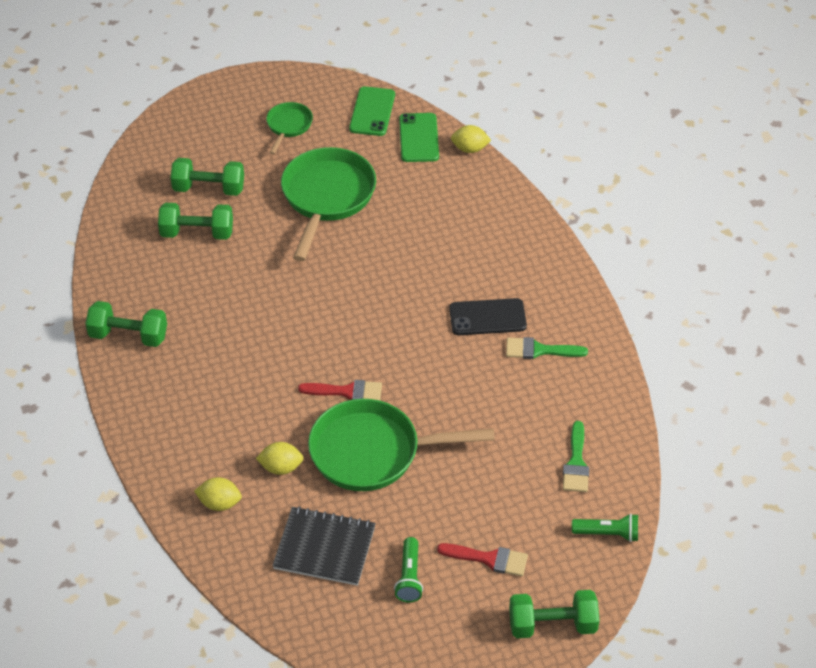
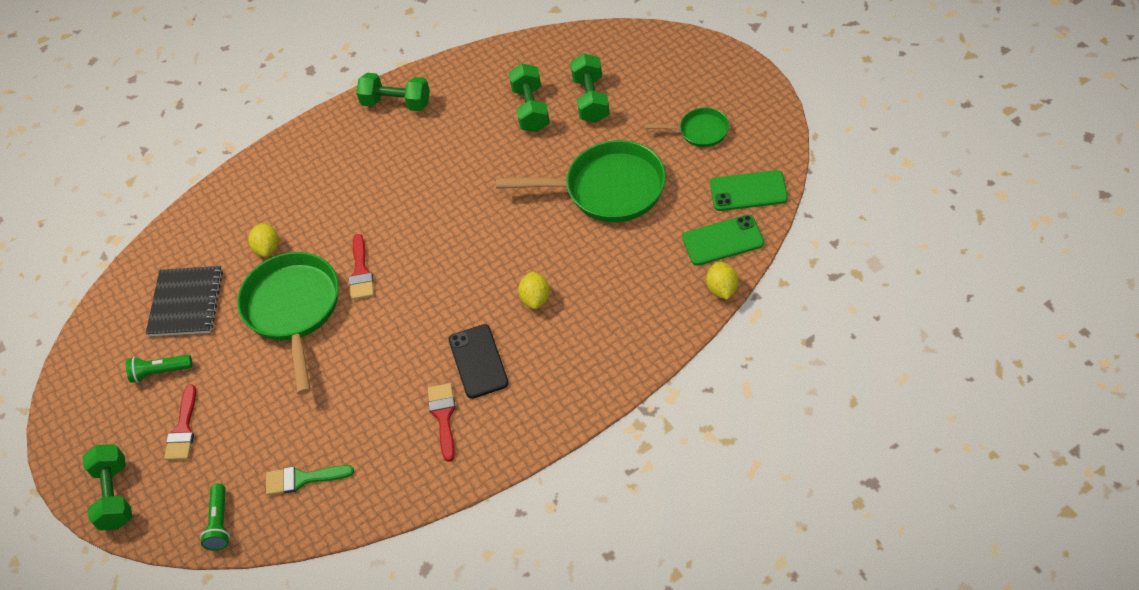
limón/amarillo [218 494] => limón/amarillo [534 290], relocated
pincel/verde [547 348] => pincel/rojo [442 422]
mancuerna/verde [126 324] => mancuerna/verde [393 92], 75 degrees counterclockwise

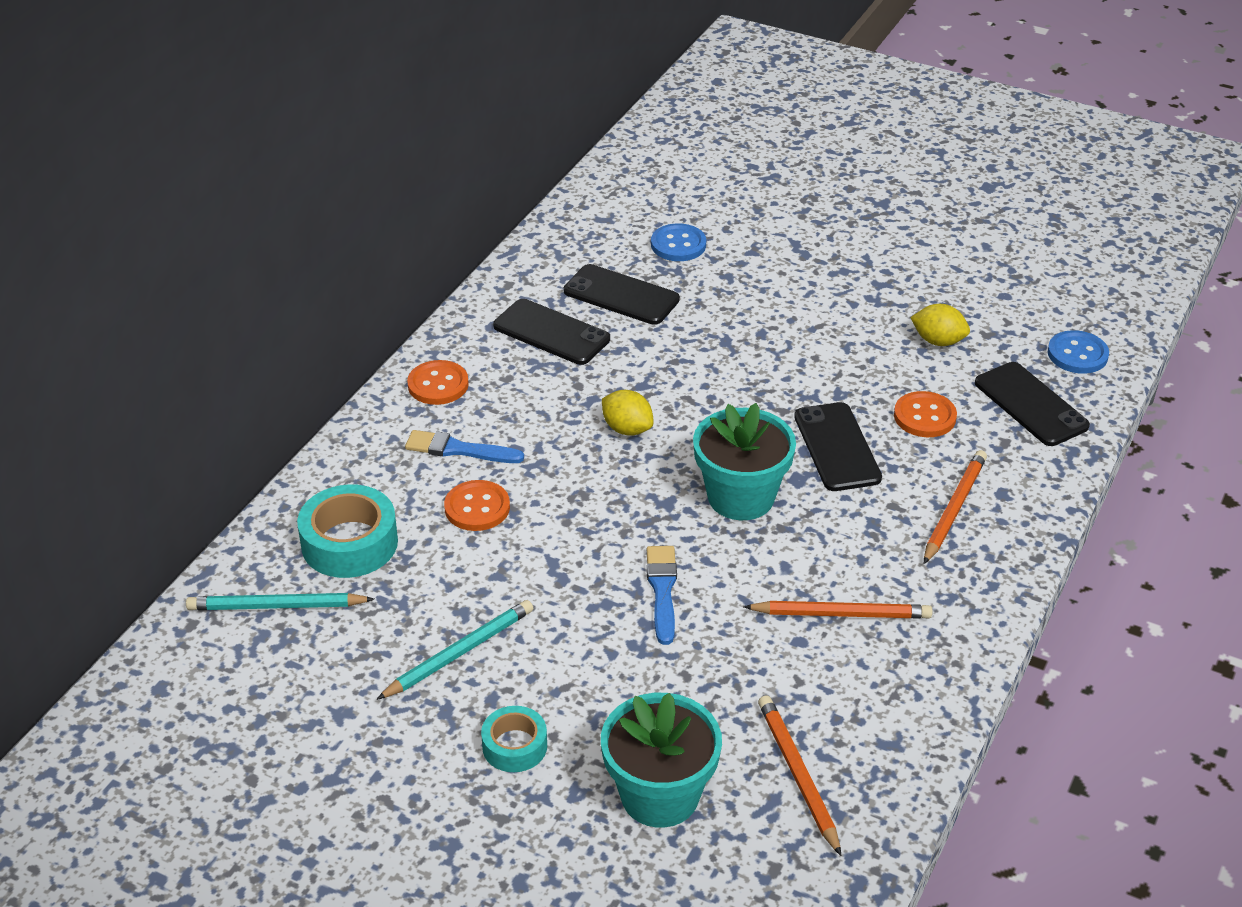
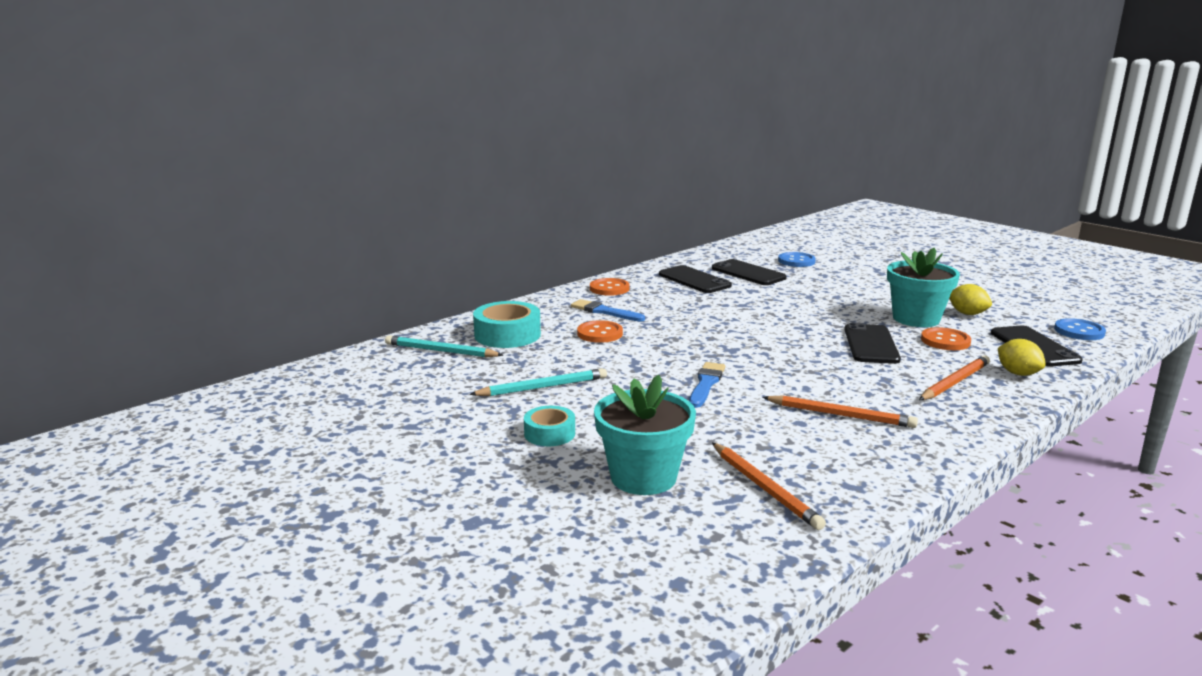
limón/amarillo [628 413] => limón/amarillo [1022 357], relocated
maceta/turquesa [744 461] => maceta/turquesa [923 287], relocated
lápiz/naranja [799 776] => lápiz/naranja [769 486], 150 degrees clockwise

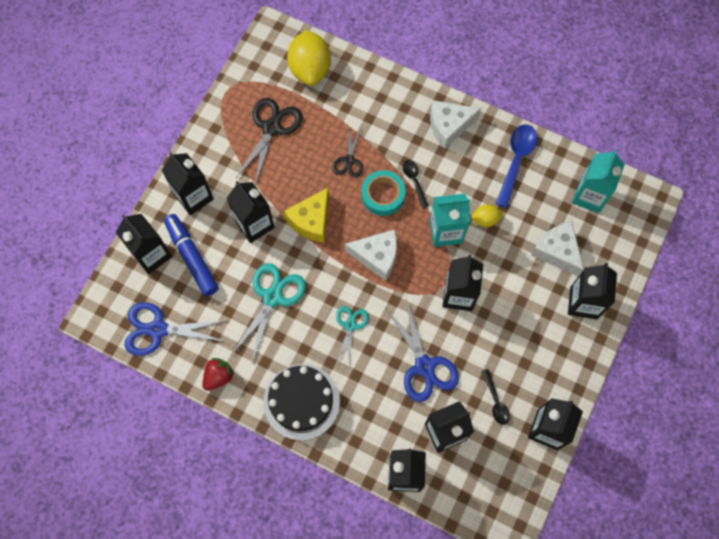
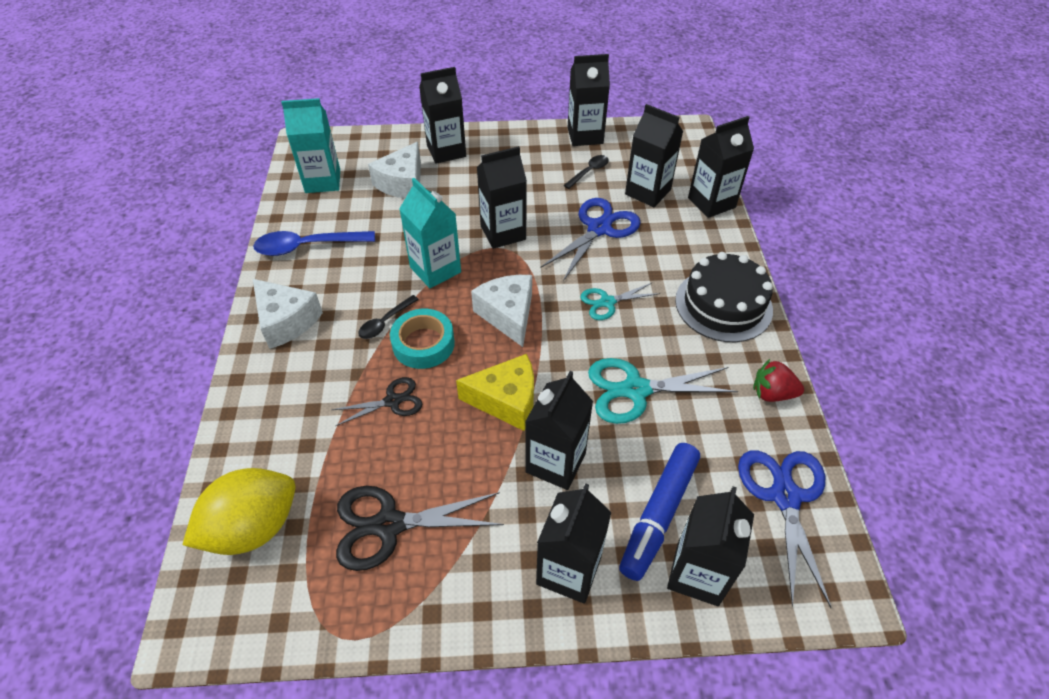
limón/amarillo [487 215] => nothing
tijeras/azul [176 329] => tijeras/azul [785 529], 150 degrees counterclockwise

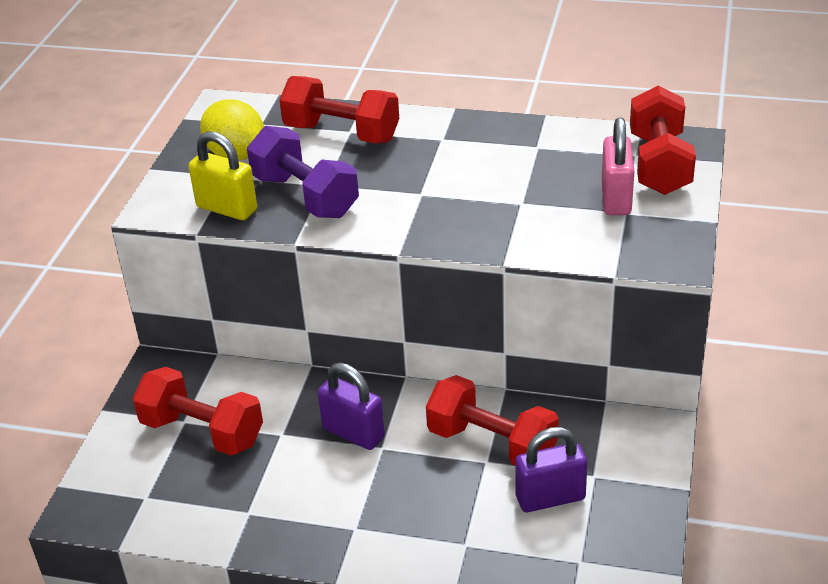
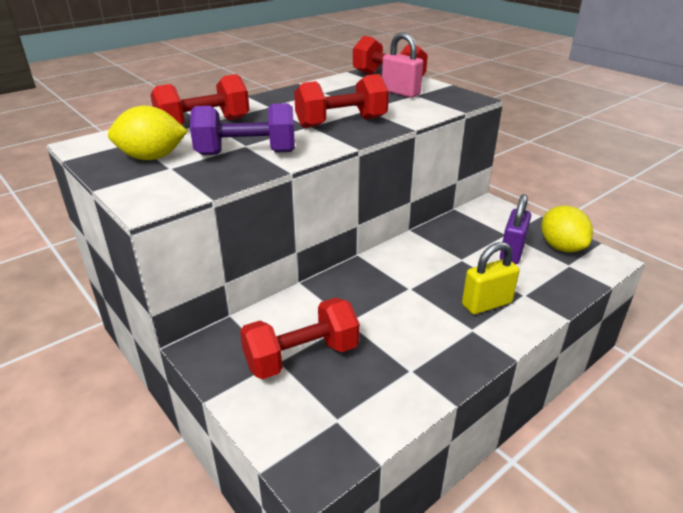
candado/morado [351 406] => nothing
nothing => limón/amarillo [567 229]
candado/amarillo [222 175] => candado/amarillo [491 278], relocated
mancuerna/rojo [492 420] => mancuerna/rojo [341 101], relocated

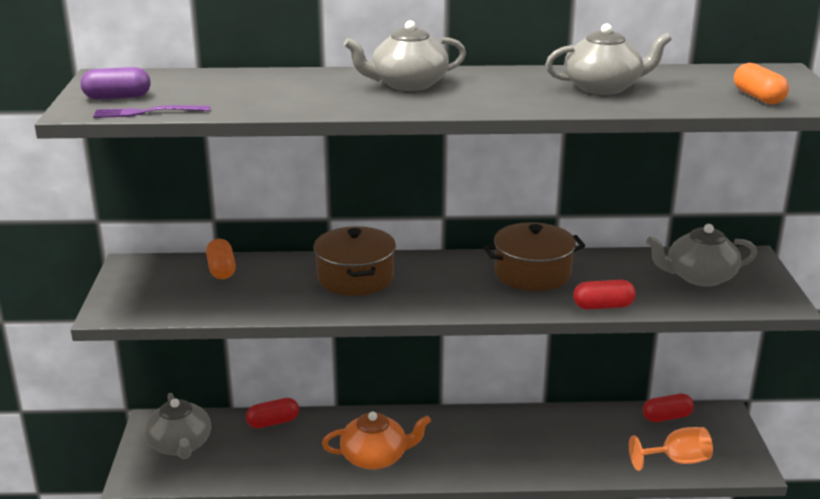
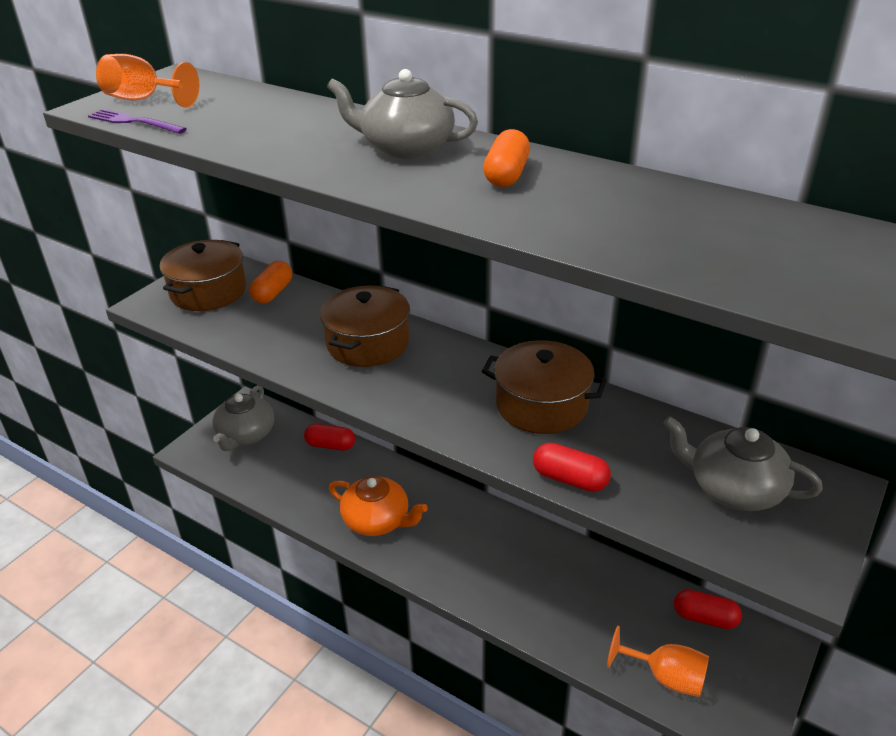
tetera/gris [608 59] => nothing
nothing => olla/marrón [203 275]
cápsula/naranja [761 83] => cápsula/naranja [506 158], relocated
cápsula/morado [116 83] => copa/naranja [147 81]

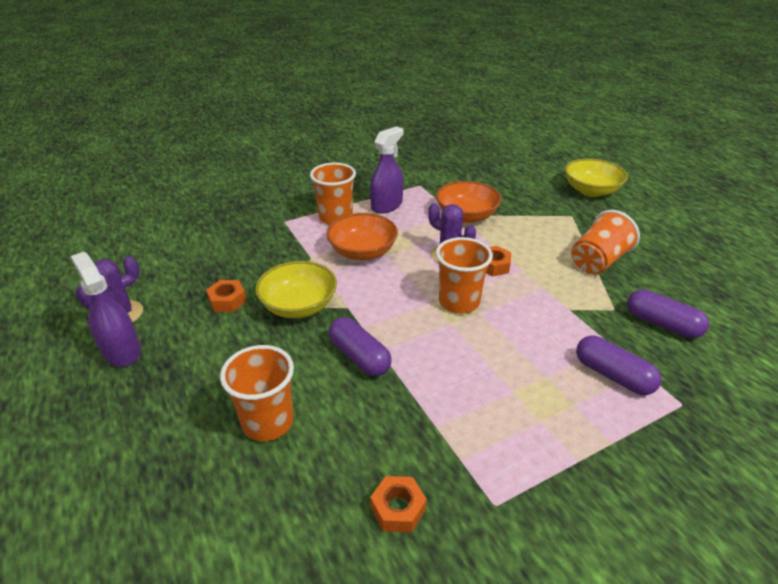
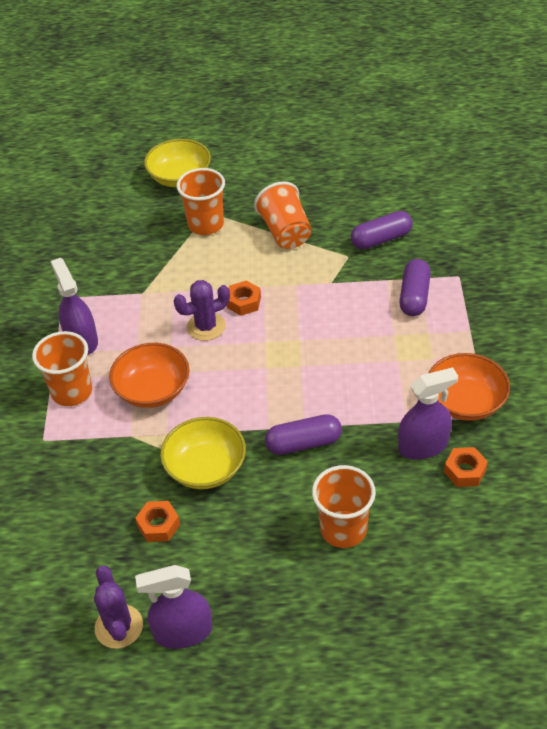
nothing => pulverizador/morado [428 413]
cuenco/naranja [468 202] => cuenco/naranja [469 387], relocated
vaso/naranja [464 275] => vaso/naranja [201 201], relocated
cápsula/morado [618 365] => cápsula/morado [415 287], 60 degrees counterclockwise

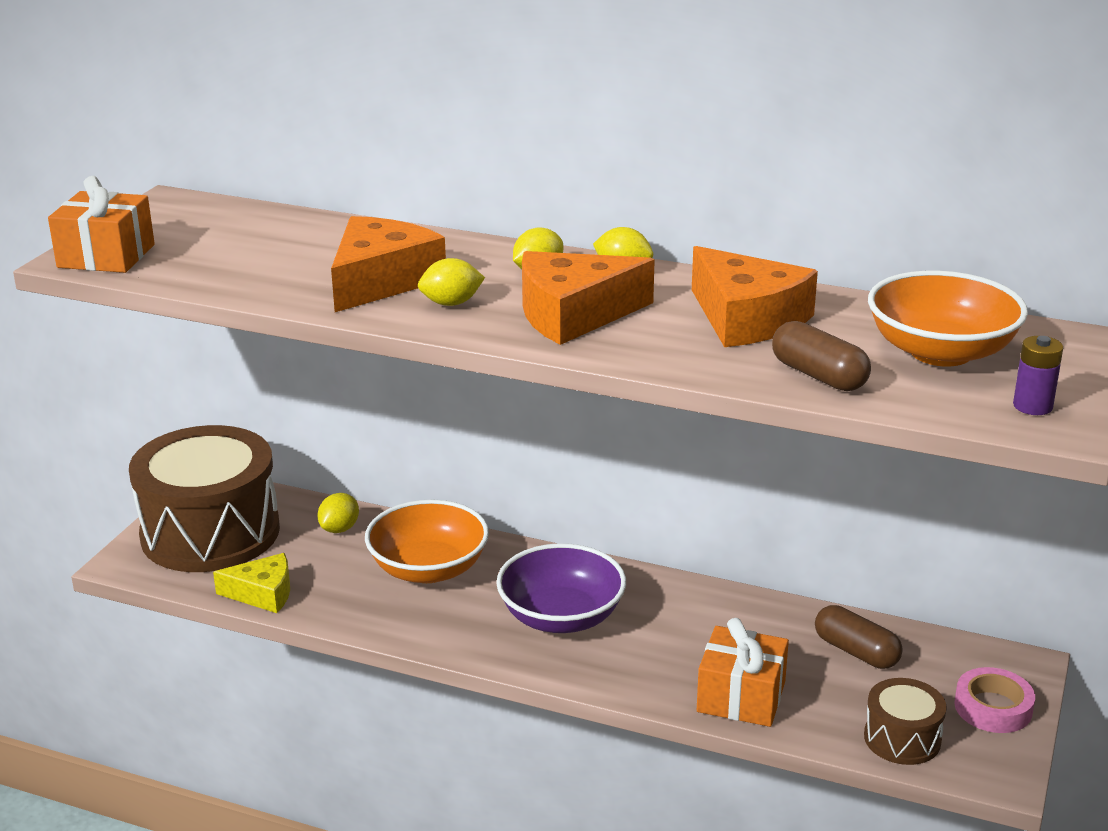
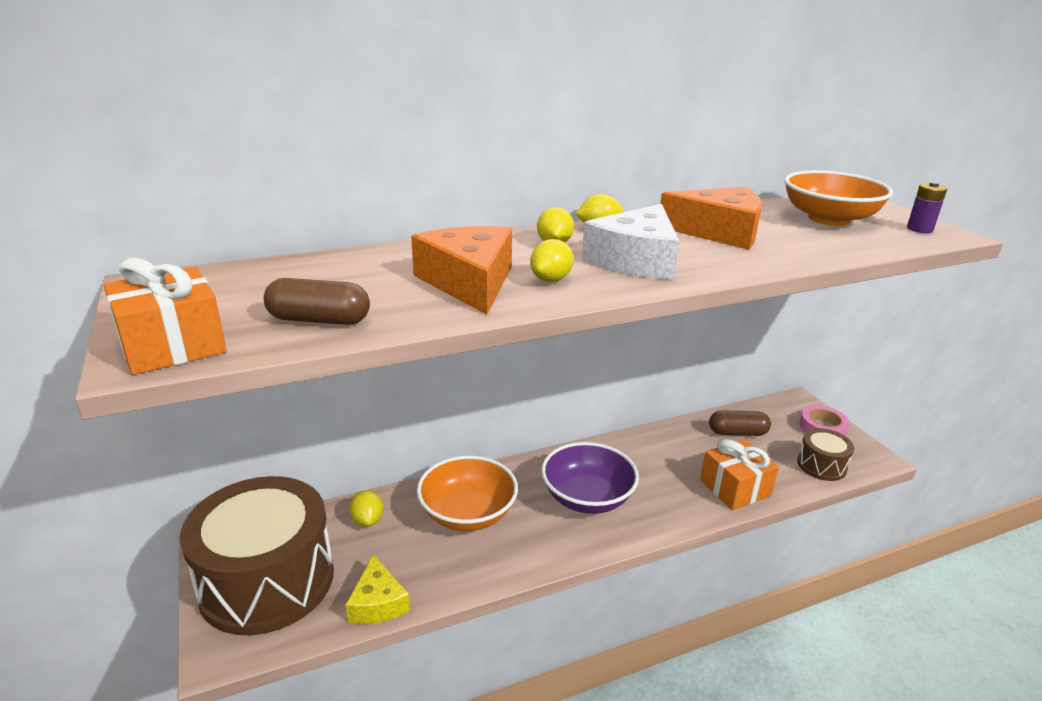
cápsula/marrón [821 356] => cápsula/marrón [317 301], relocated
queso/naranja [588 298] => queso/blanco [630 242]
queso/amarillo [251 583] => queso/amarillo [378 589], 120 degrees clockwise

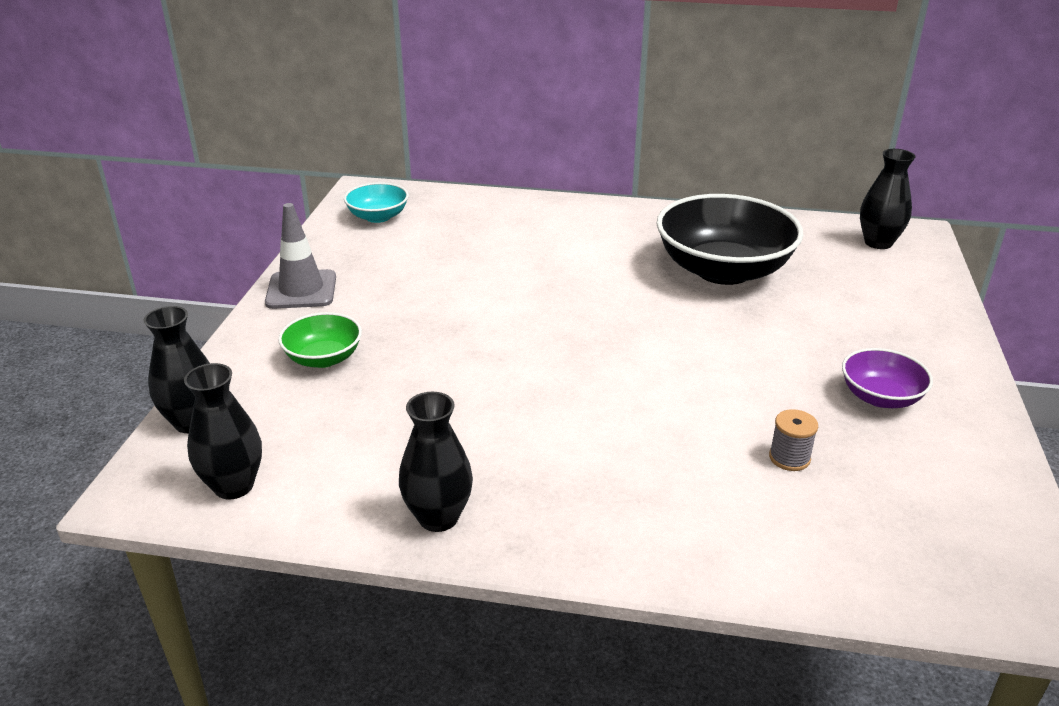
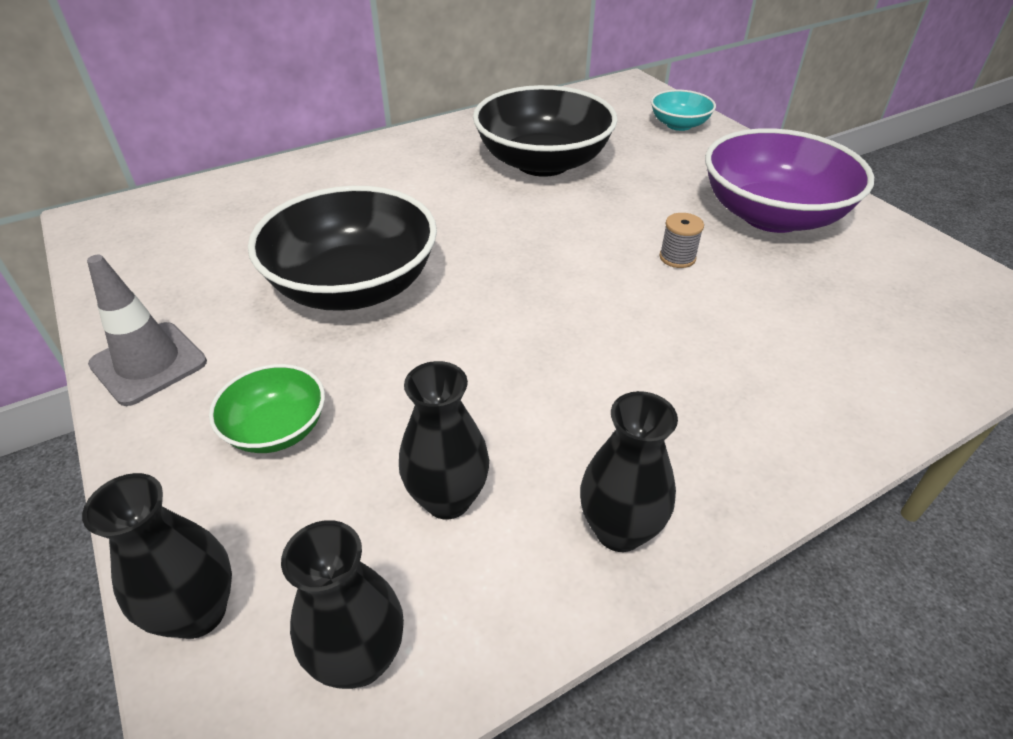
nothing => cuenco/negro [342 248]
cuenco/turquesa [376 202] => cuenco/turquesa [683 110], relocated
carrete/gris [793 440] => carrete/gris [681 240], relocated
florero/negro [887 199] => florero/negro [444 440], relocated
cuenco/morado [887 378] => cuenco/morado [789 180], x2.00

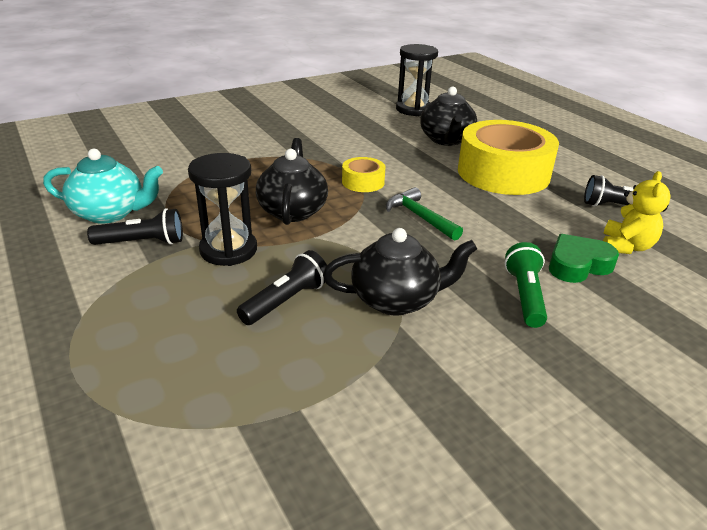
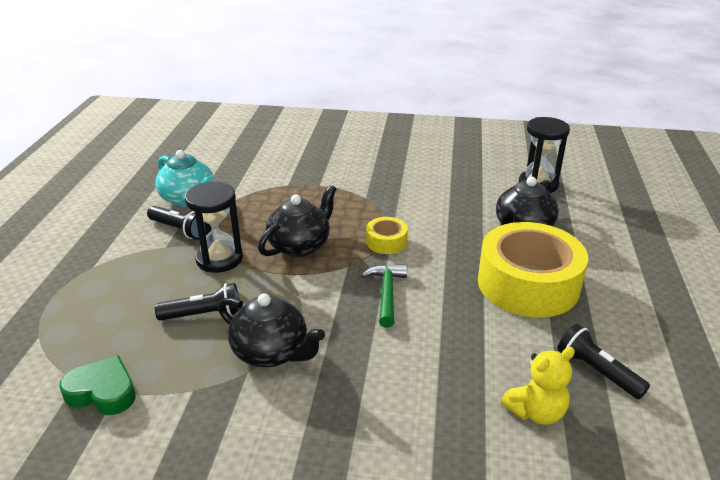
lámpara de mano/verde [526 285] => nothing
corazón/verde [584 258] => corazón/verde [97 385], relocated

